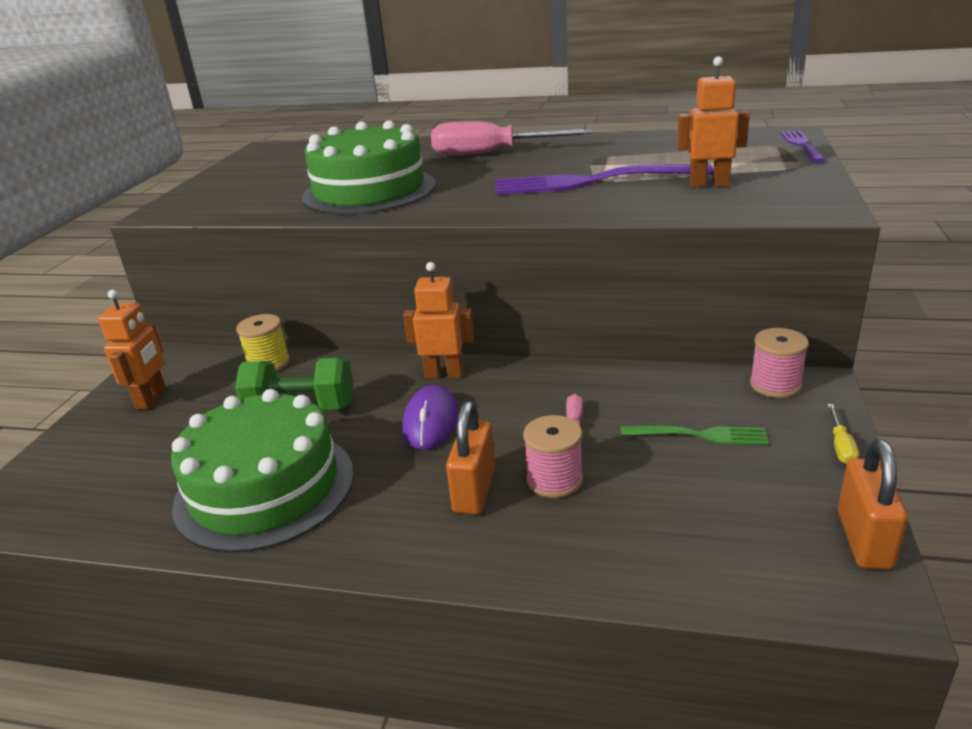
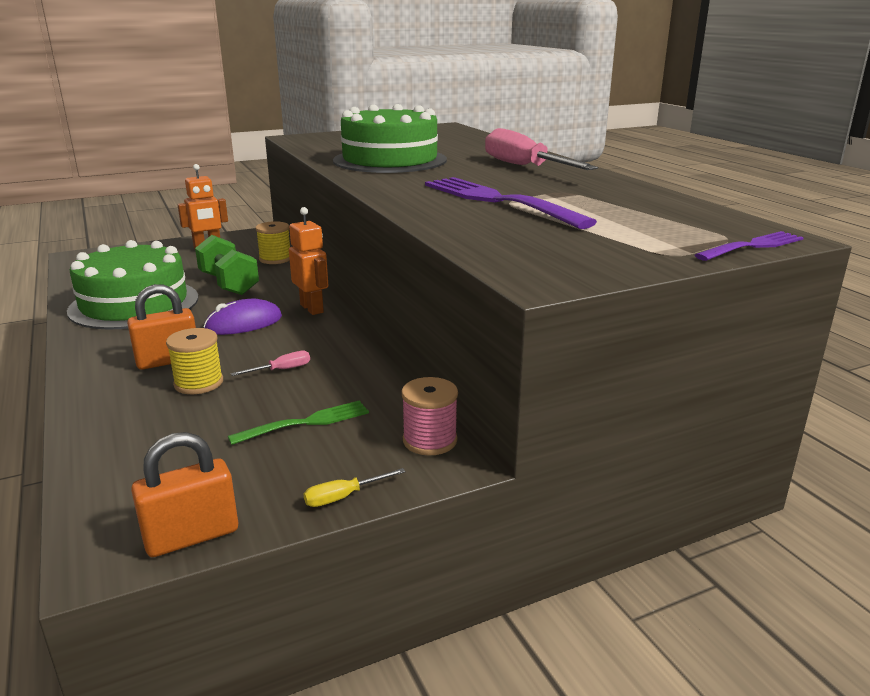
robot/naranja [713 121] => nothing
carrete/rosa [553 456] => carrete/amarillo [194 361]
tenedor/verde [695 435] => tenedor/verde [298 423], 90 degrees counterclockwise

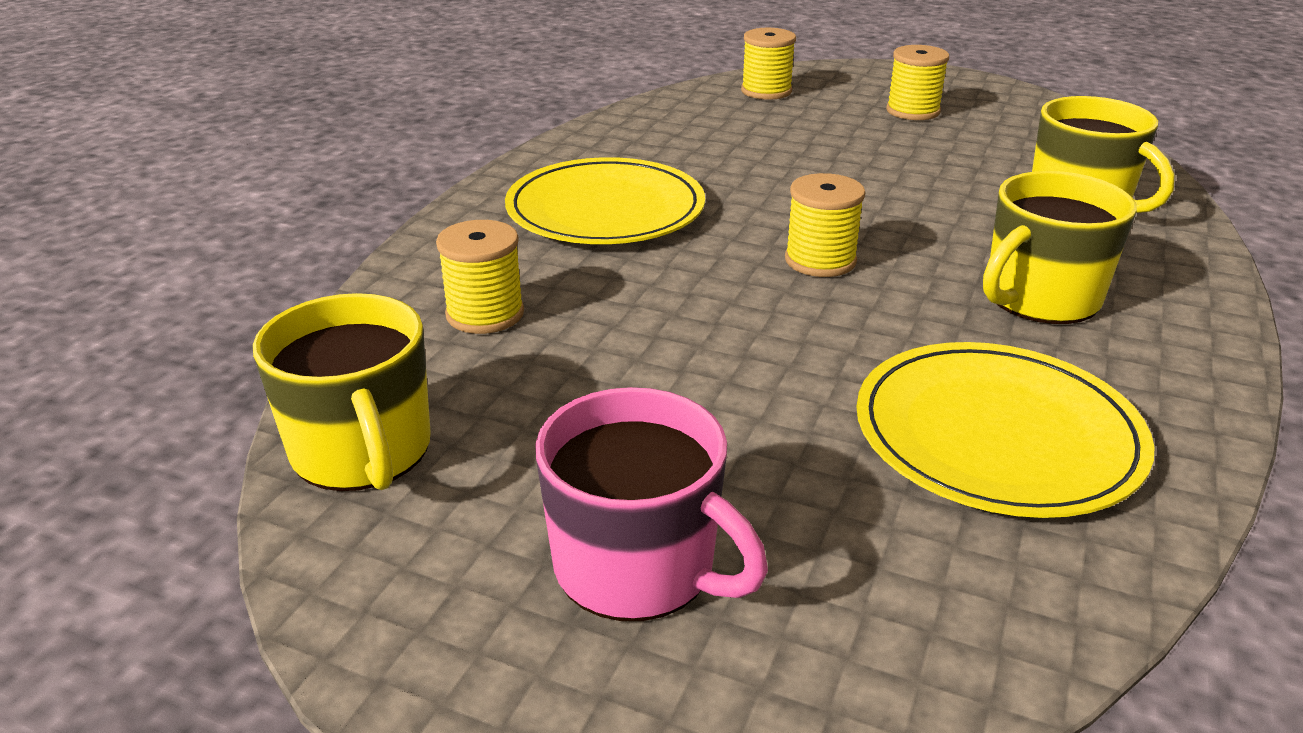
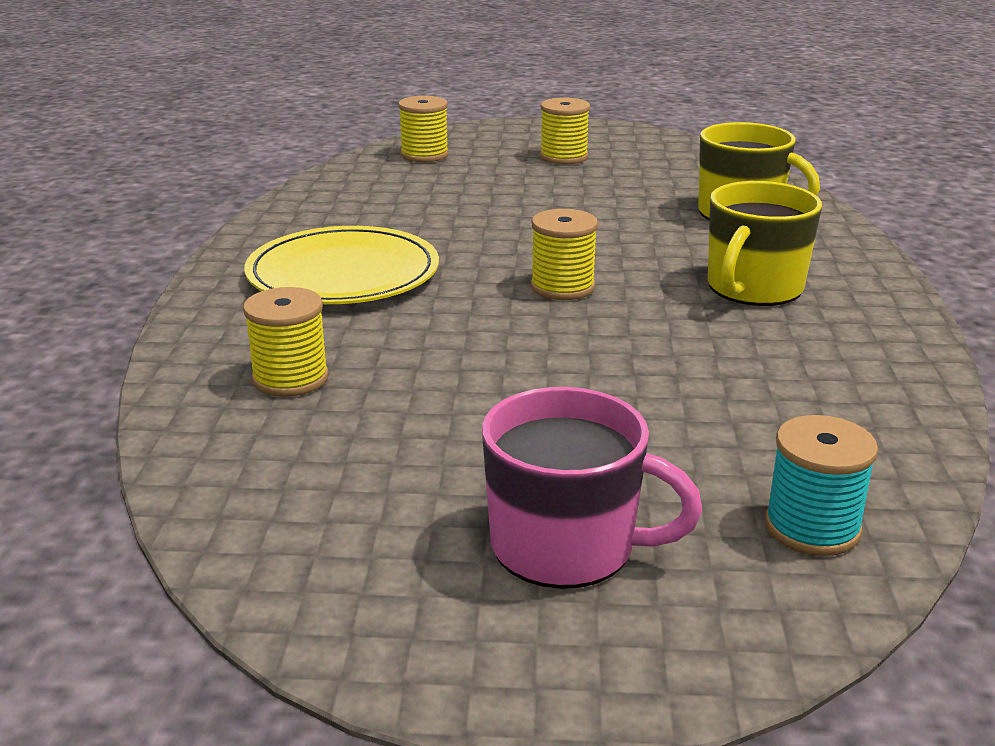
taza/amarillo [342 392] => nothing
plato/amarillo [1005 430] => nothing
nothing => carrete/turquesa [821 485]

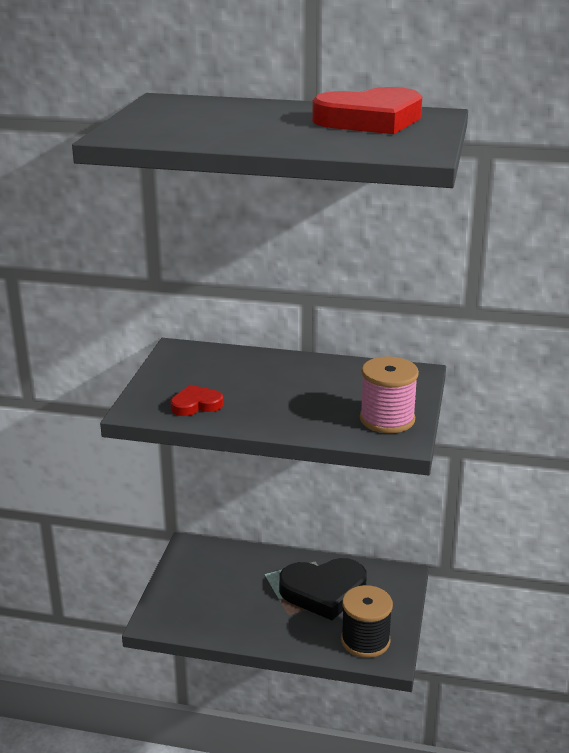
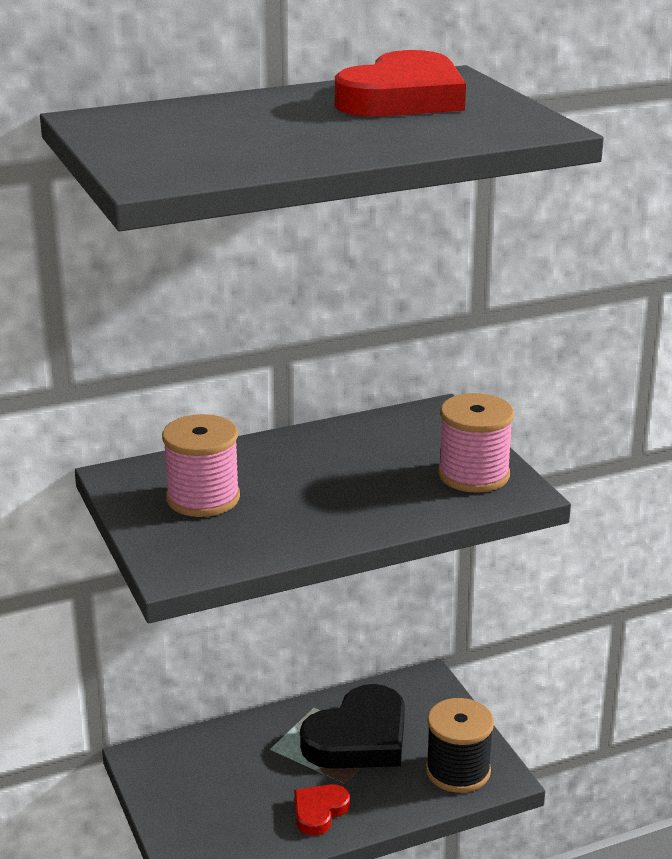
nothing => carrete/rosa [201 465]
corazón/rojo [197 400] => corazón/rojo [322 810], relocated

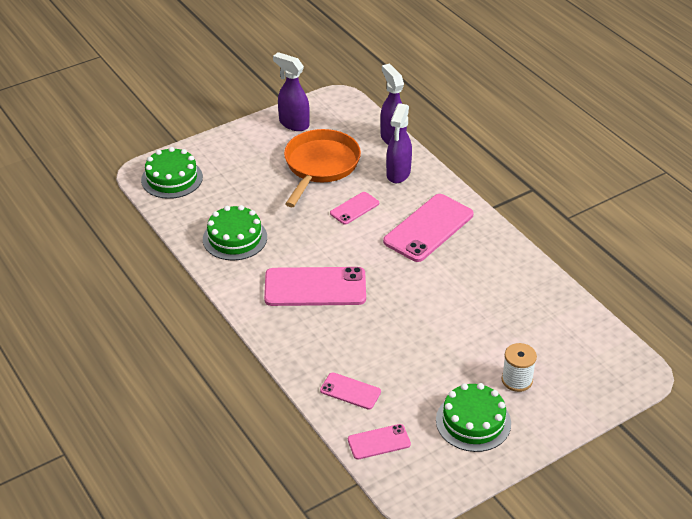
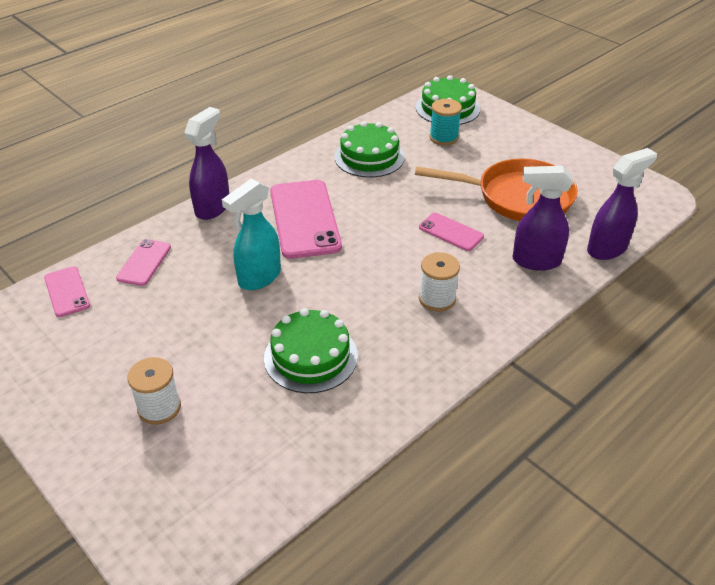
nothing => pulverizador/turquesa [251 234]
nothing => carrete/turquesa [446 122]
pulverizador/morado [291 91] => pulverizador/morado [206 163], relocated
tarta/verde [473 417] => tarta/verde [311 350], relocated
móvil/rosa [428 228] => carrete/blanco [439 282]

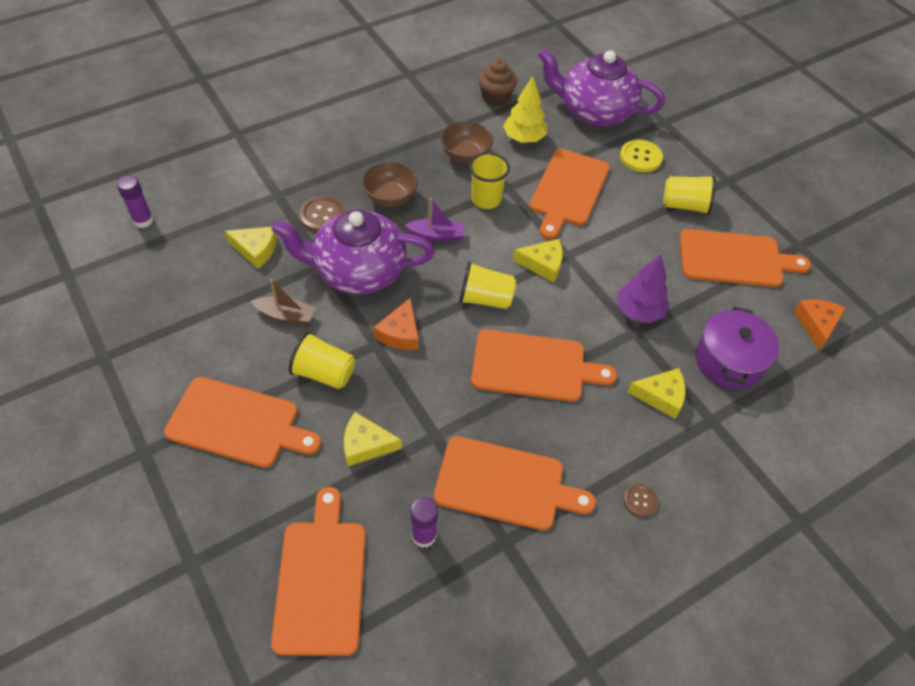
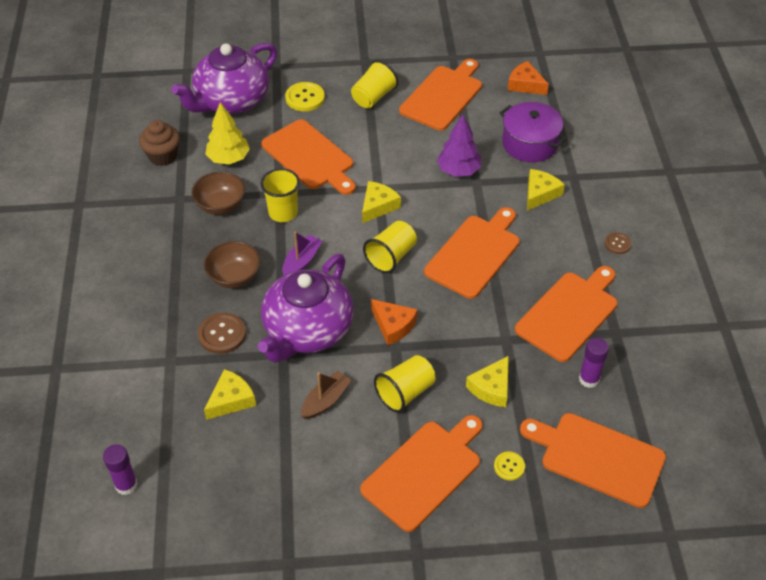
nothing => botón/amarillo [509 466]

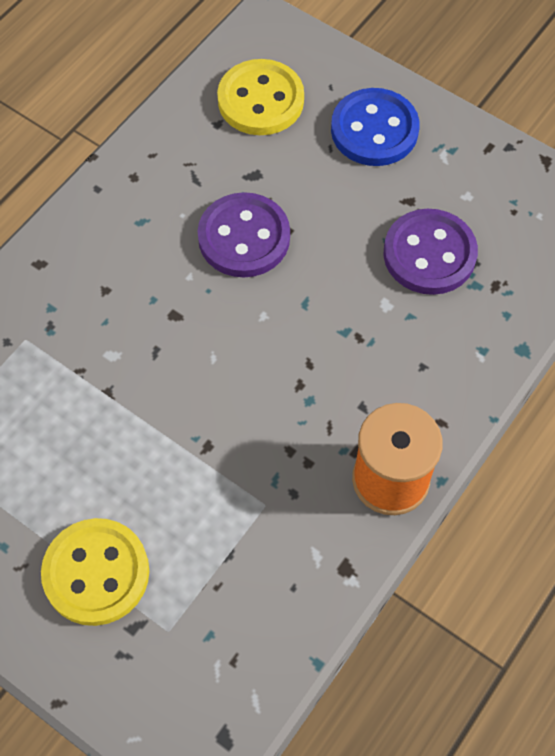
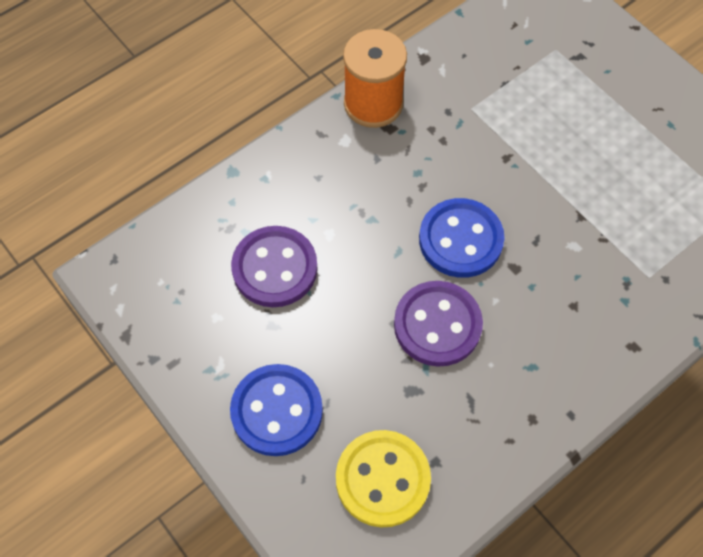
botón/amarillo [95 572] => nothing
nothing => botón/azul [462 238]

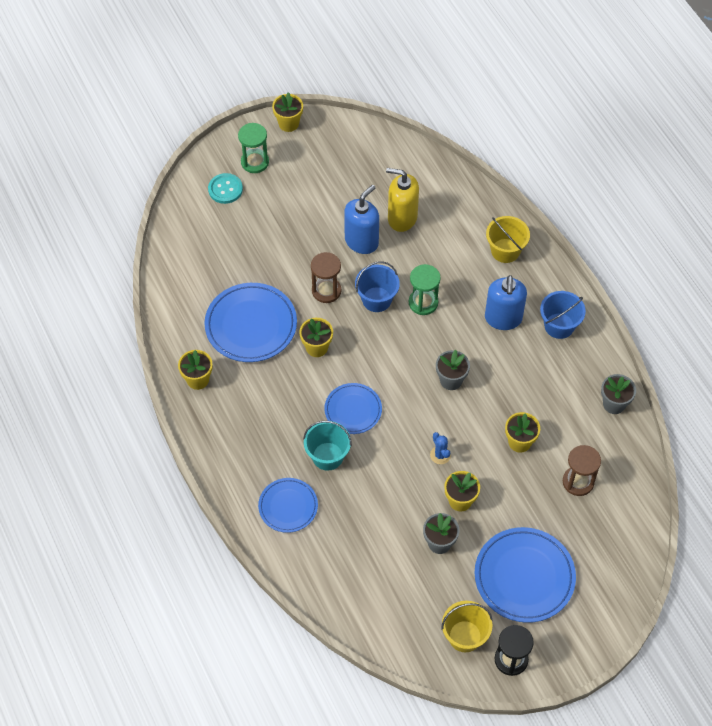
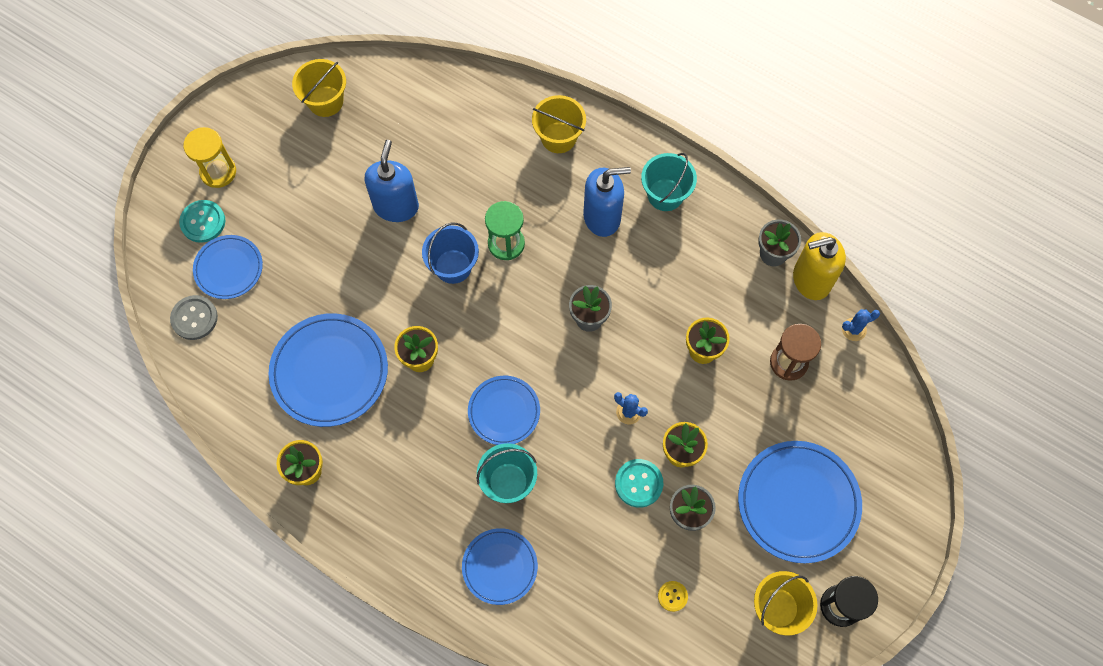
maceta/amarillo [287 112] => nothing
reloj de arena/marrón [326 277] => nothing
nothing => botón/gris [194 317]
nothing => plato/azul [228 267]
nothing => balde/amarillo [319 88]
nothing => botón/turquesa [639 483]
nothing => botón/amarillo [673 596]
nothing => cactus/azul [861 325]
dispensador de jabón/amarillo [402 200] => dispensador de jabón/amarillo [819 266], relocated
reloj de arena/verde [253 148] => reloj de arena/amarillo [209 157]
balde/azul [563 315] => balde/turquesa [669 182]
dispensador de jabón/azul [506 302] => dispensador de jabón/azul [607 202], 75 degrees counterclockwise

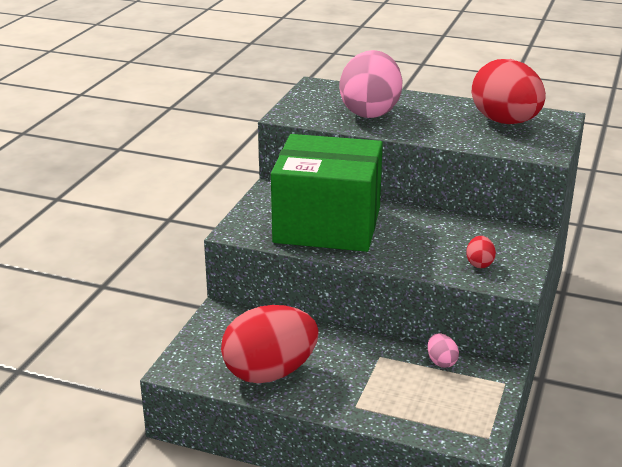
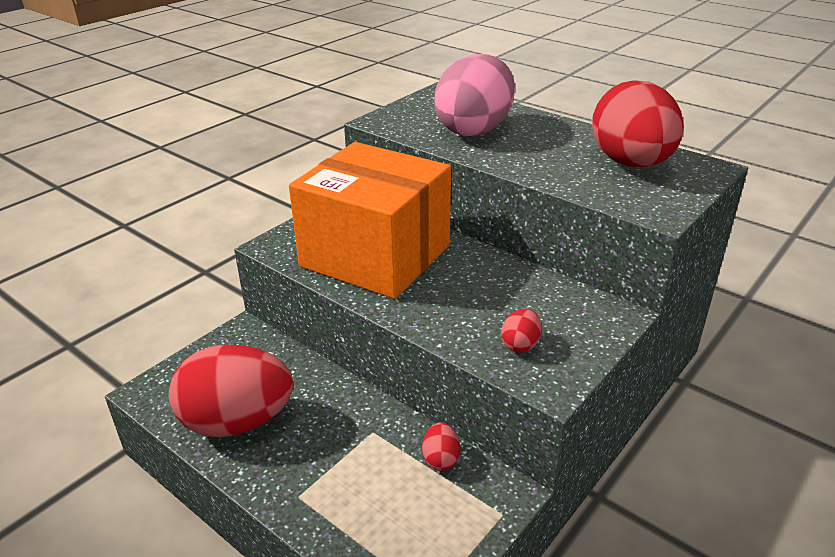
caja/verde [327 193] => caja/naranja [370 220]
huevo/rosa [443 350] => huevo/rojo [441 446]

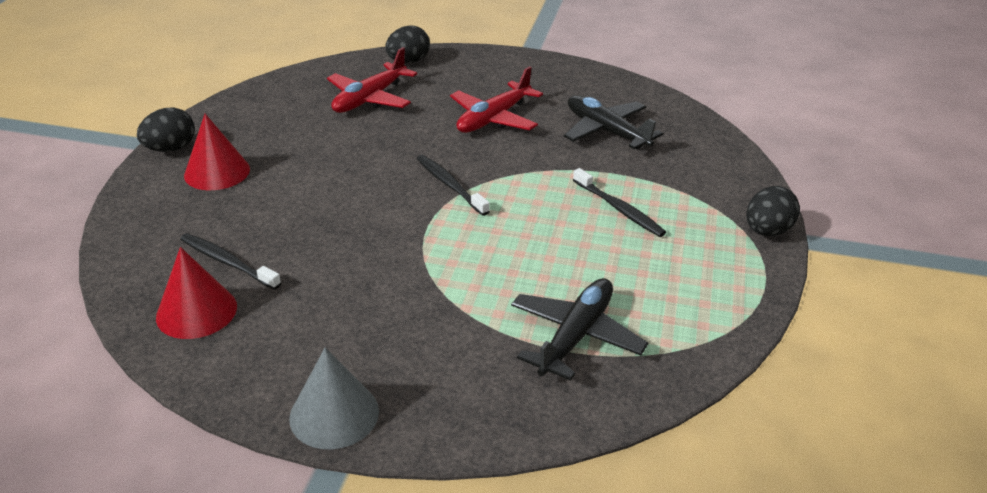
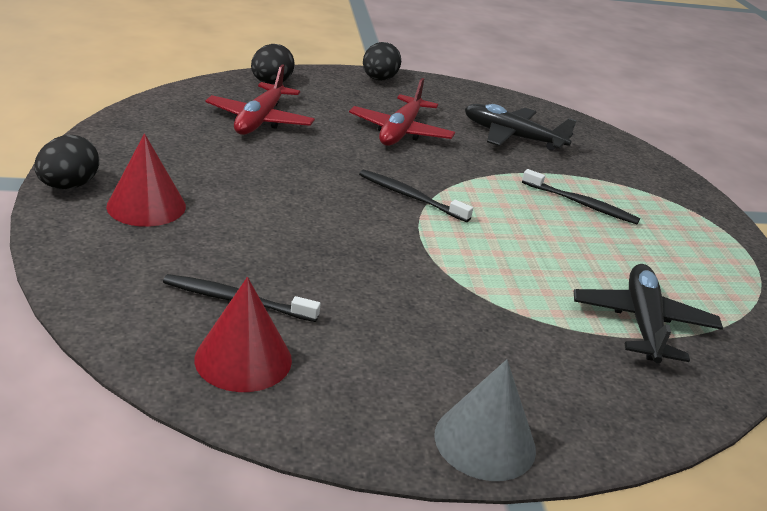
huevo/negro [773 211] => huevo/negro [382 61], relocated

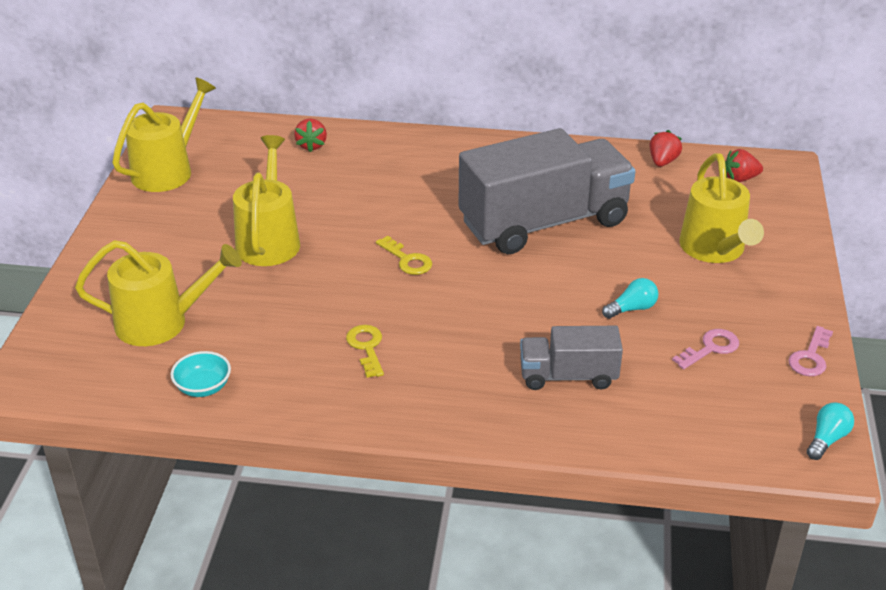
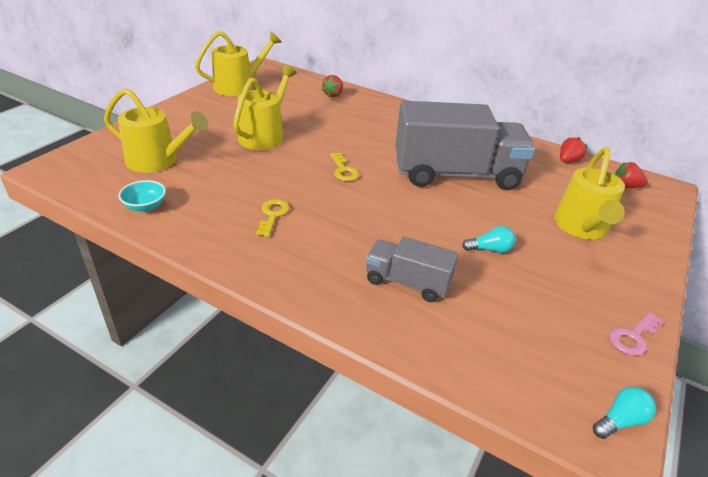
llave/rosa [705 349] => nothing

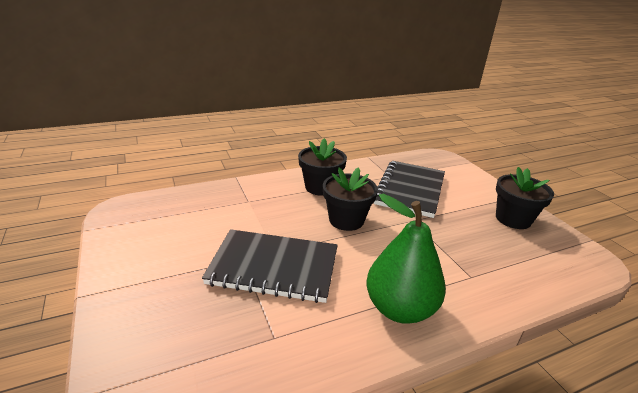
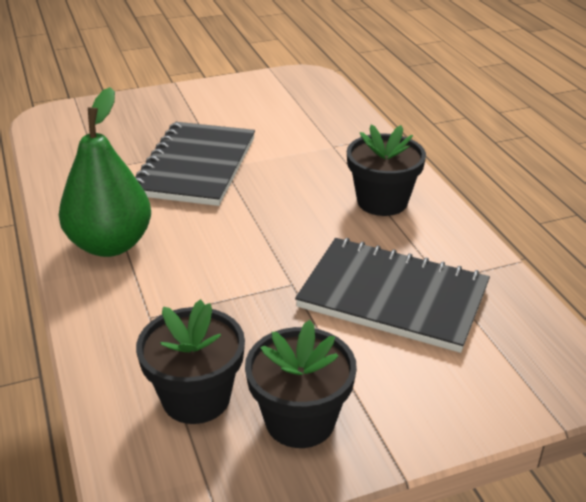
maceta/negro [350 199] => maceta/negro [190 361], relocated

